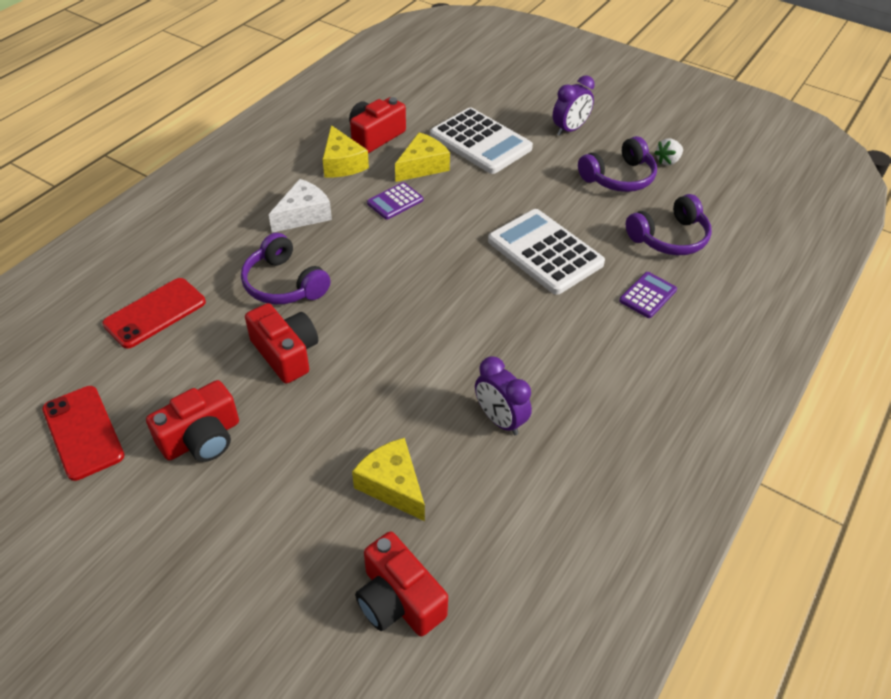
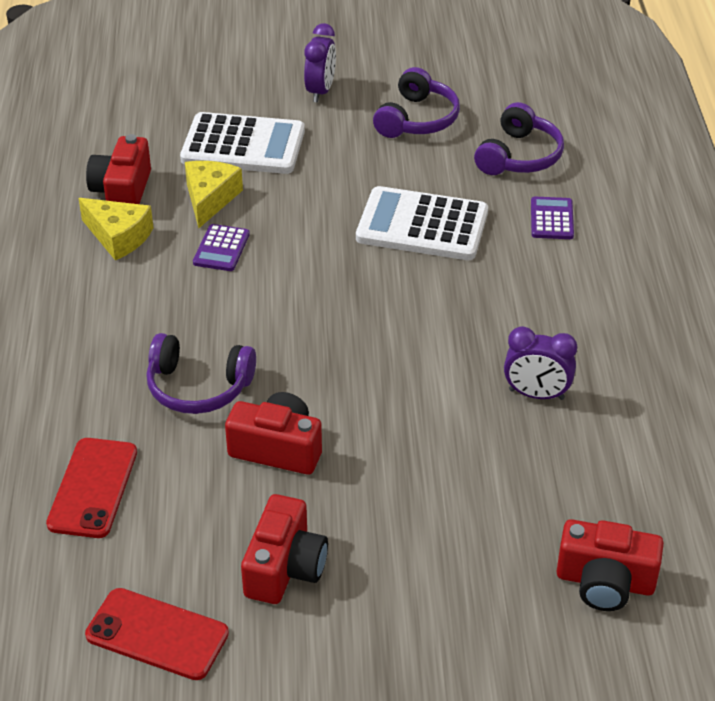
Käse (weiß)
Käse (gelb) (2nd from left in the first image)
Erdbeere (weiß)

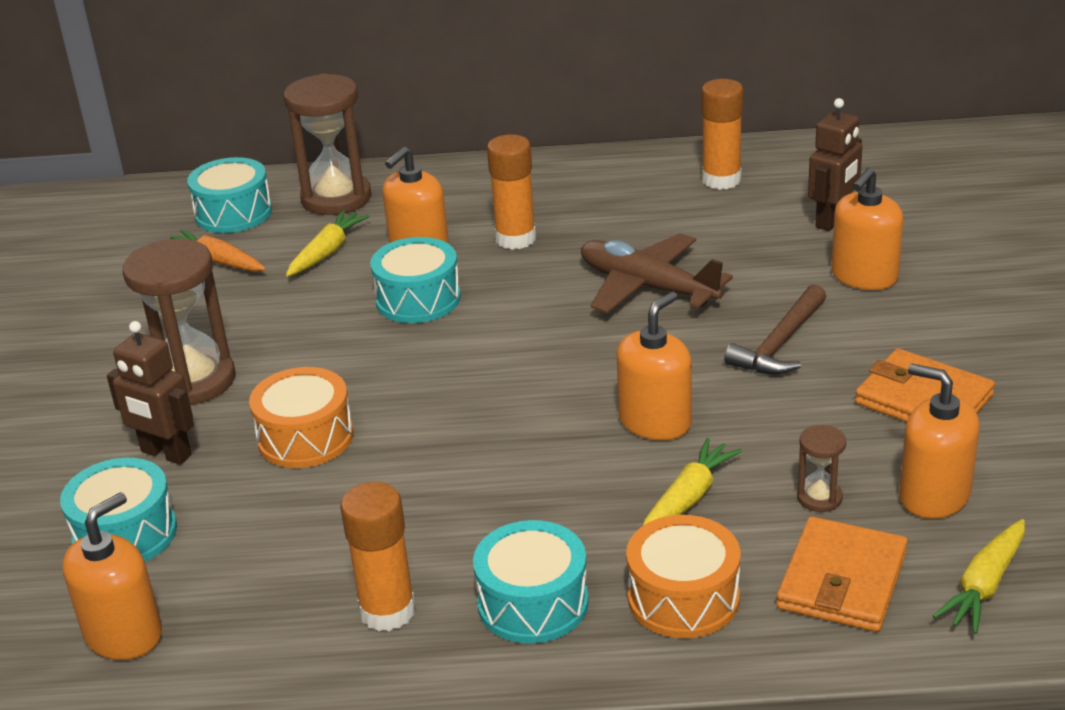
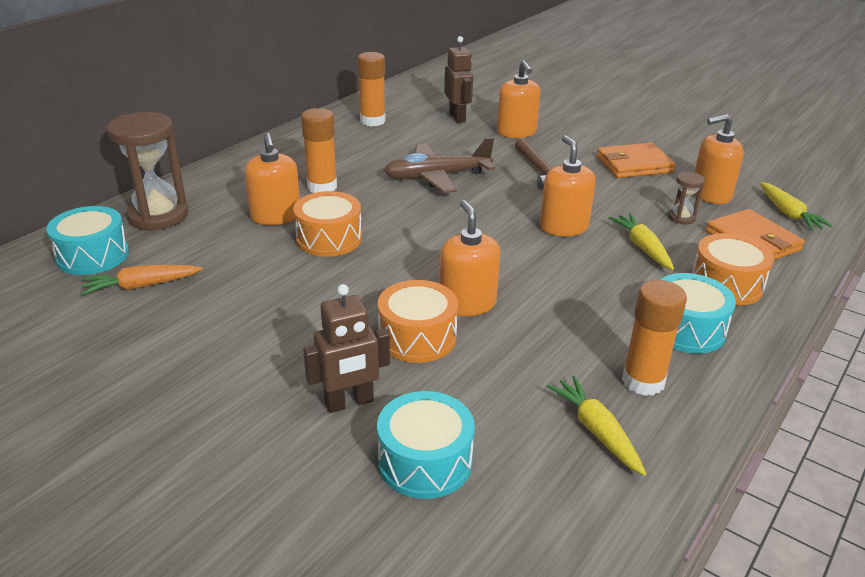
Sanduhr (braun) (1st from left in the first image)
Seifenspender (orange) (2nd from left)
Karotte (gelb) (1st from left)
Trommel (orange) (1st from left)

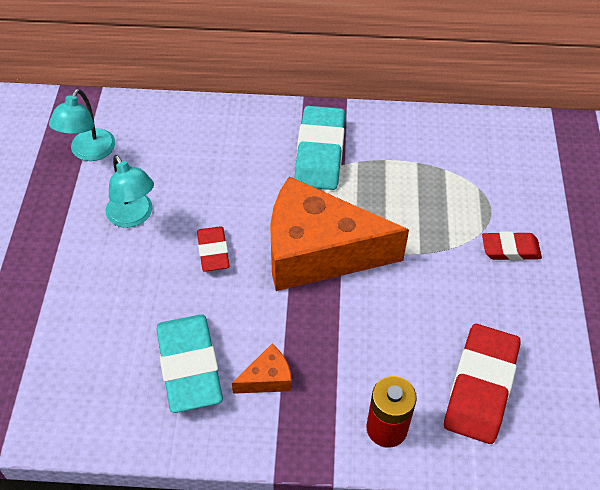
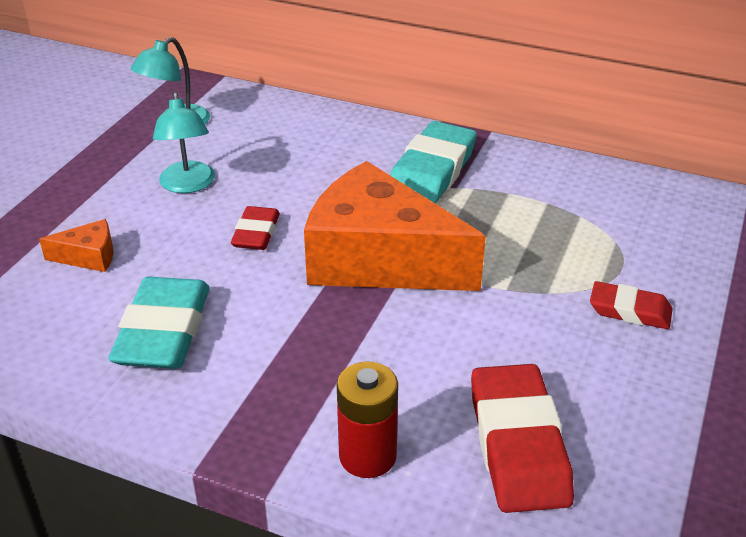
Käse (orange) (1st from left)
Radiergummi (rot) (2nd from left)

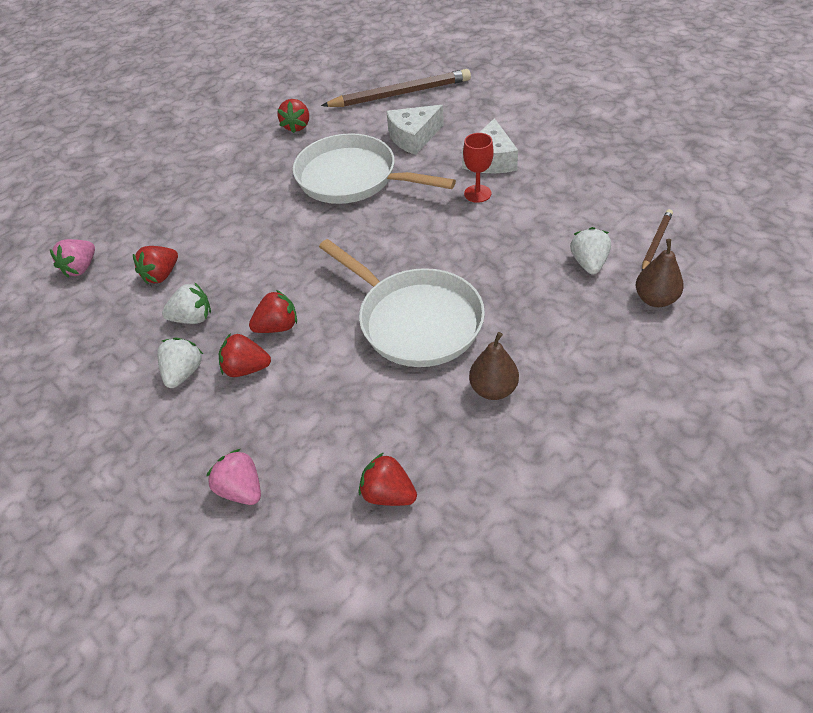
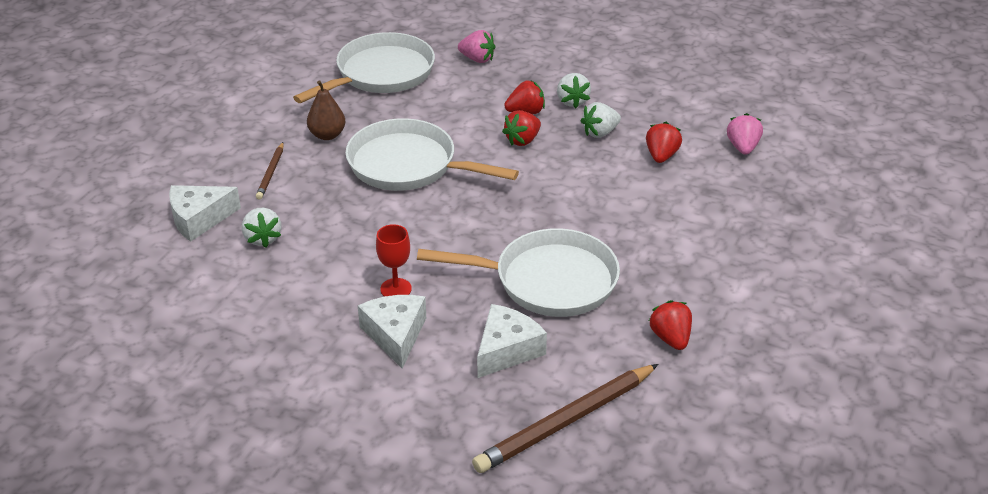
Bleistift (braun) (1st from left)
Pfanne (weiß) (1st from left)
Käse (weiß) (1st from left)

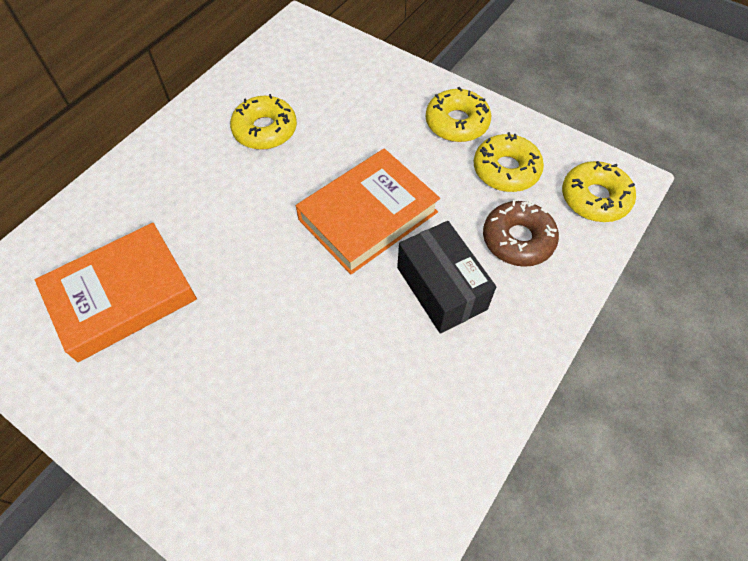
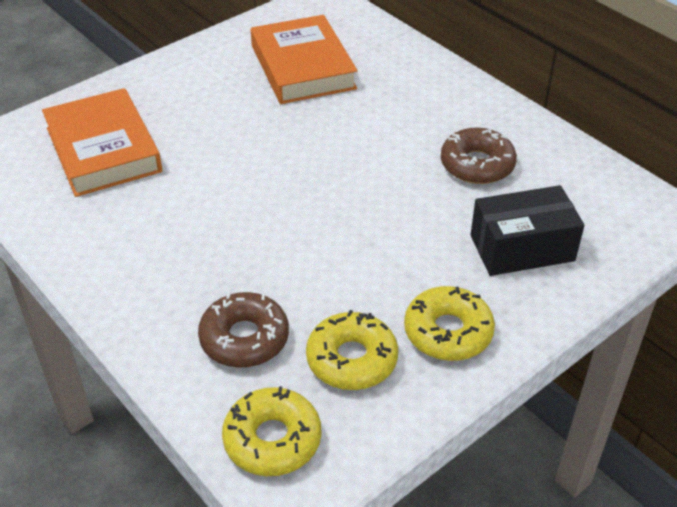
Buch (orange) (1st from left)
Schachtel (schwarz)
Donut (braun) (2nd from left)

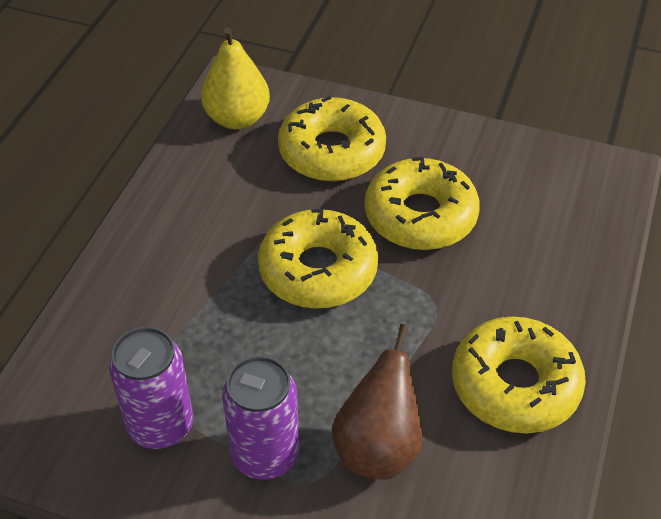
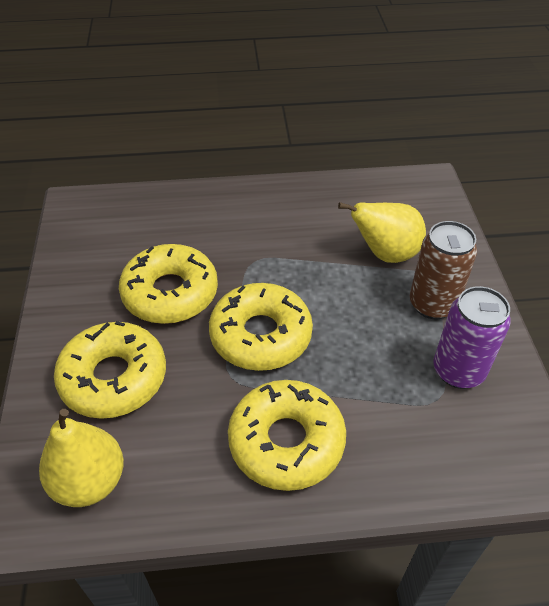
Donut (gelb) (4th from left)
Dose (braun)
Birne (gelb) (2nd from left)

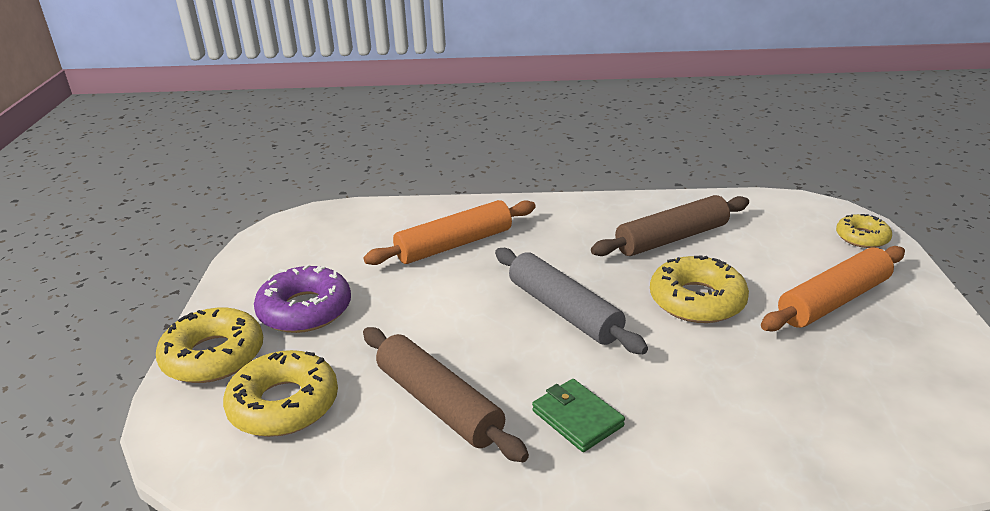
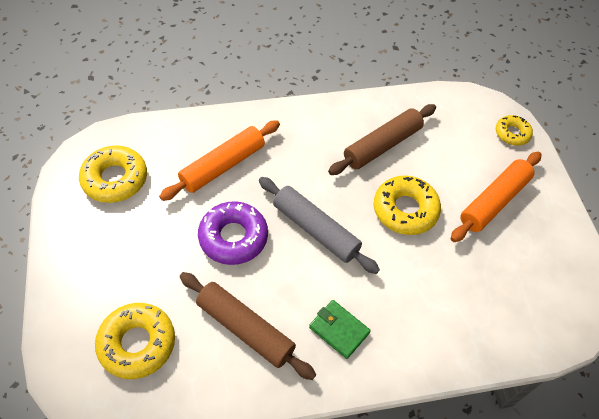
Donut (gelb) (1st from left)
Donut (lila)

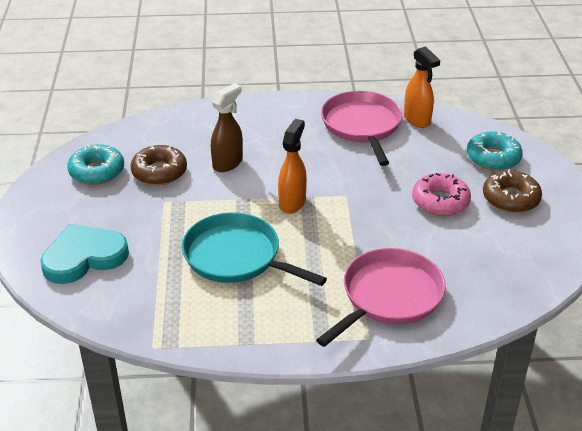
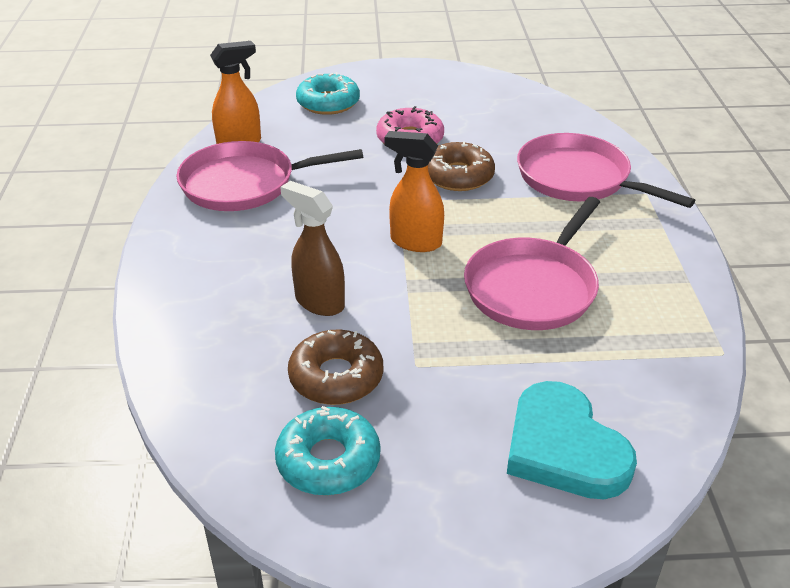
Donut (braun) (2nd from left)
Pfanne (rosa) (2nd from left)

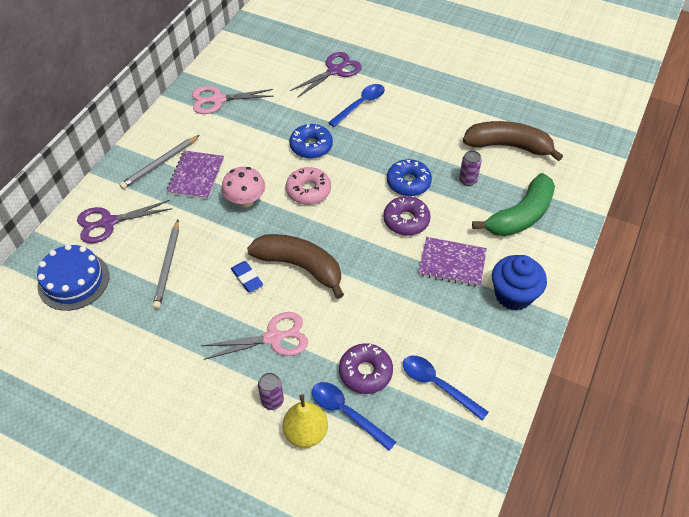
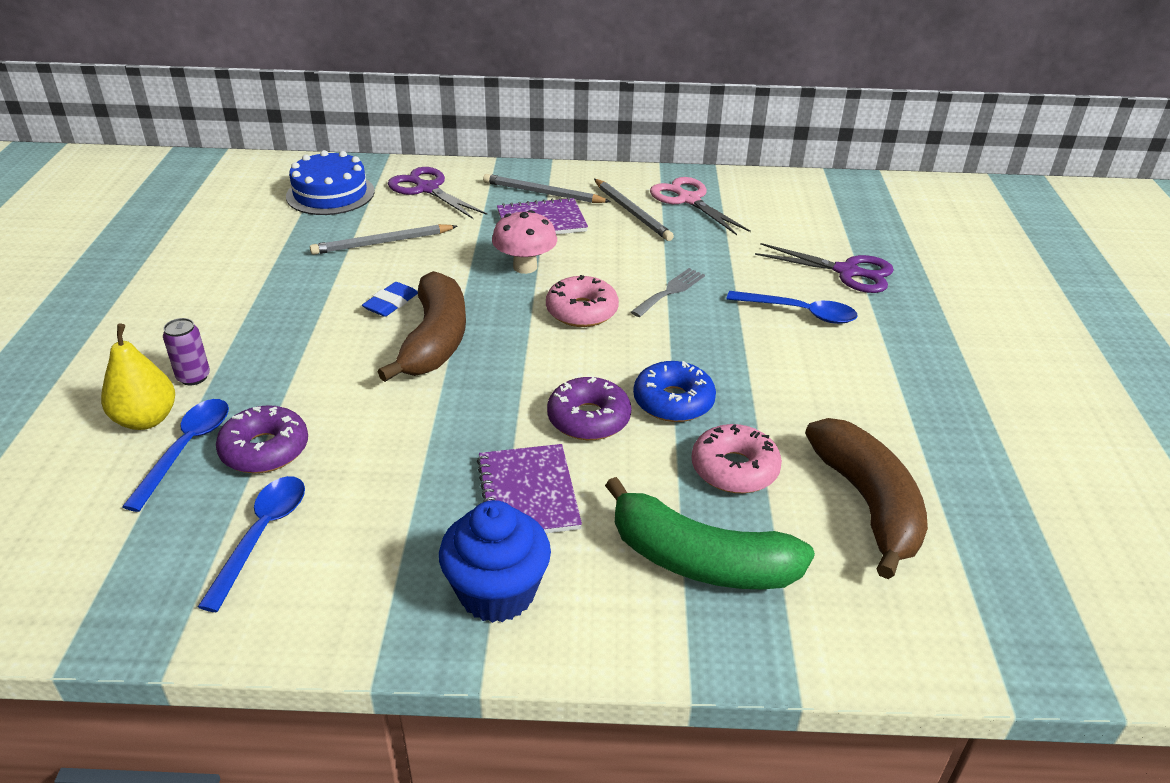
Schere (rosa) (2nd from left in the first image)
Bleistift (grau) (3rd from left)
Gabel (grau)
Donut (rosa) (2nd from left)

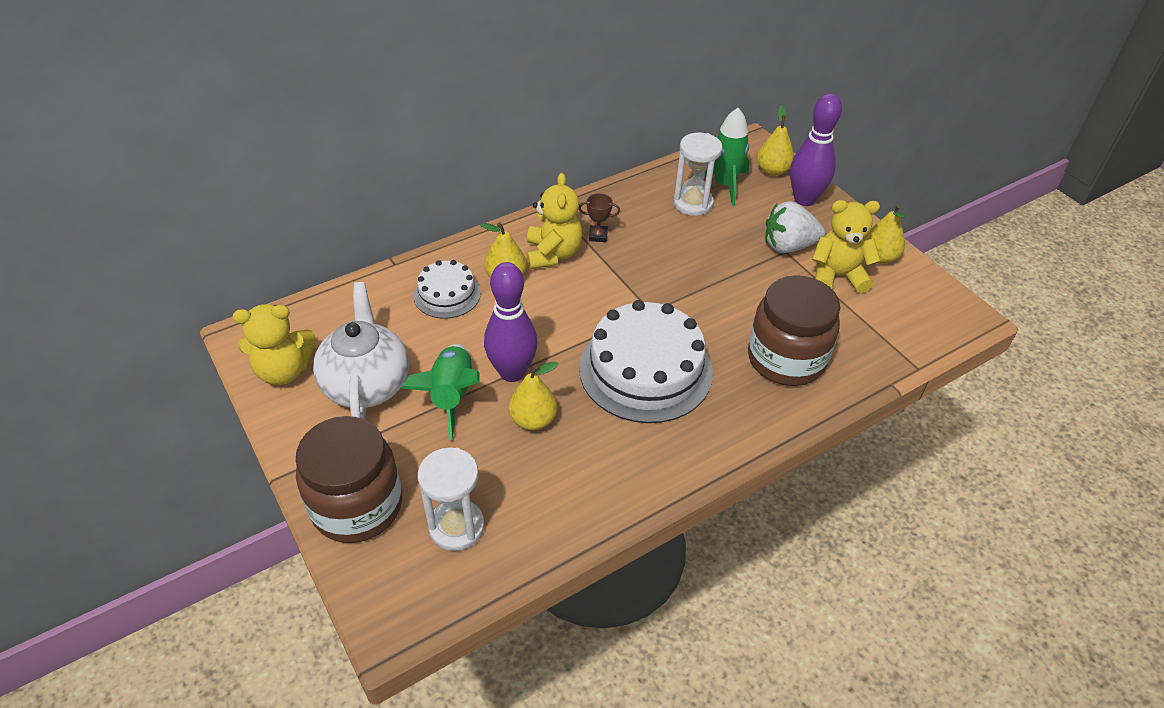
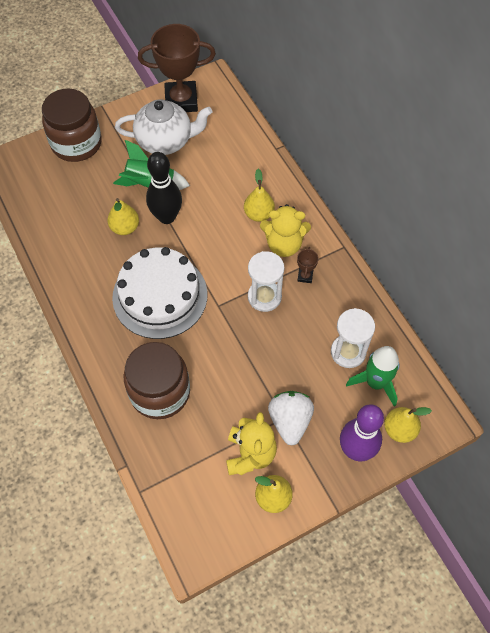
Kuchen (weiß) (1st from left in the first image)
Sanduhr (weiß) (1st from left)
Pokal (braun) (1st from left)
Bowlingkegel (schwarz)

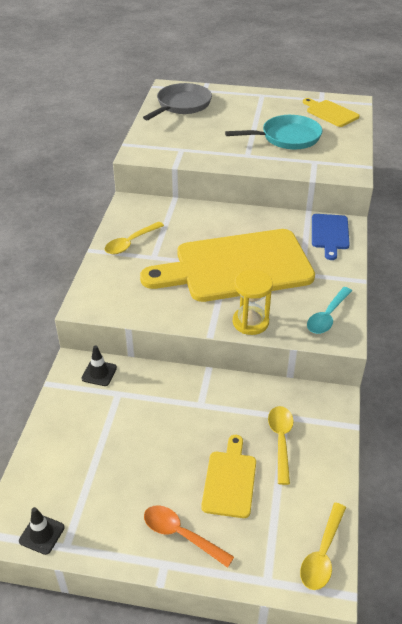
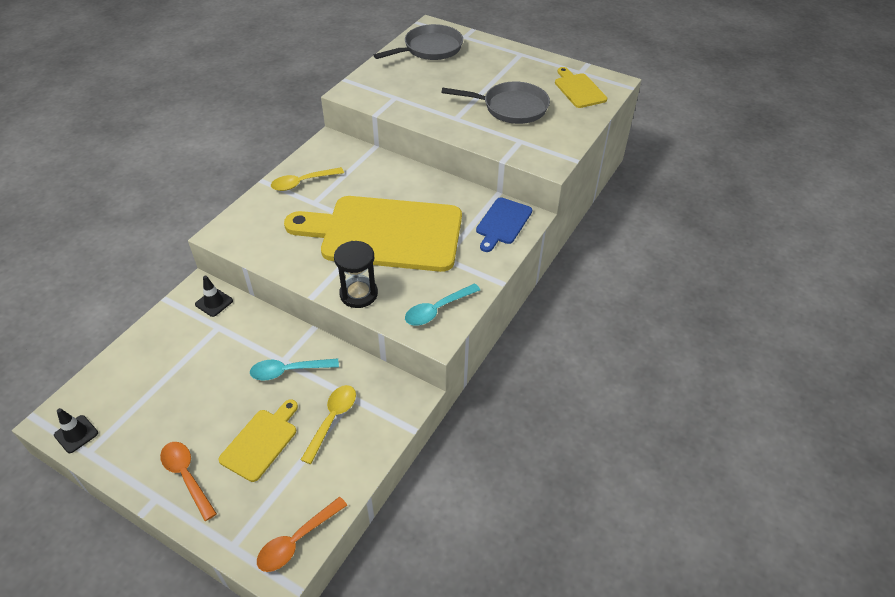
Löffel (türkis) (1st from left)
Pfanne (grau) (2nd from left)
Sanduhr (schwarz)
Löffel (orange) (2nd from left)

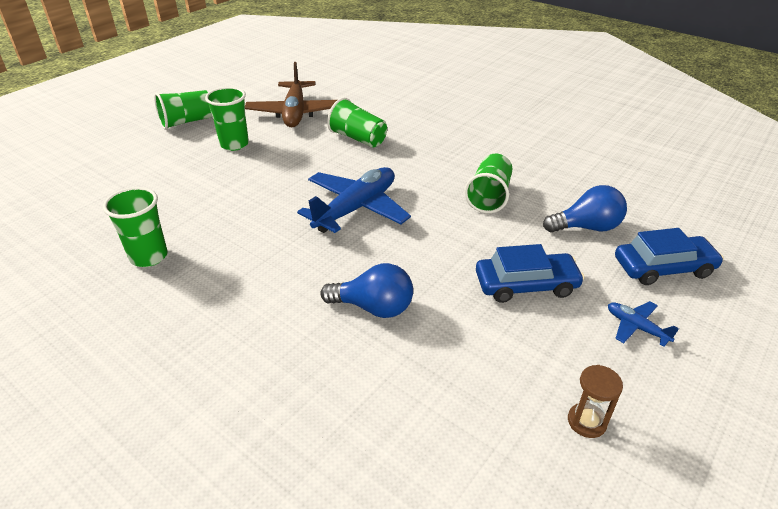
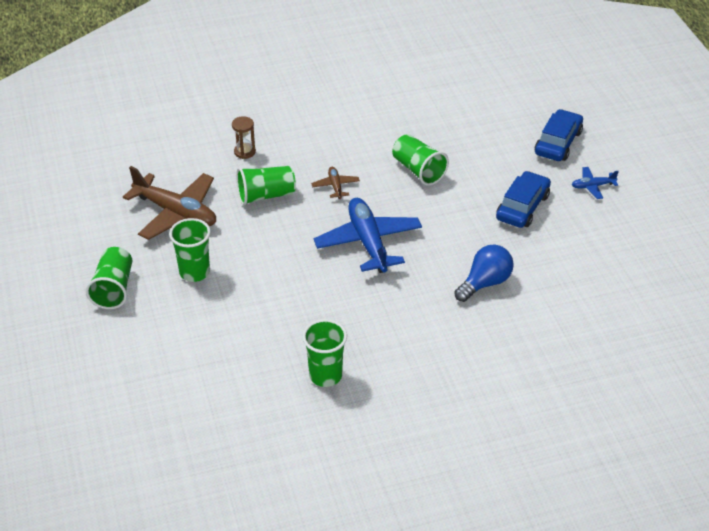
Glühbirne (blau) (2nd from left in the first image)
Flugzeug (braun) (2nd from left)
Sanduhr (braun)

